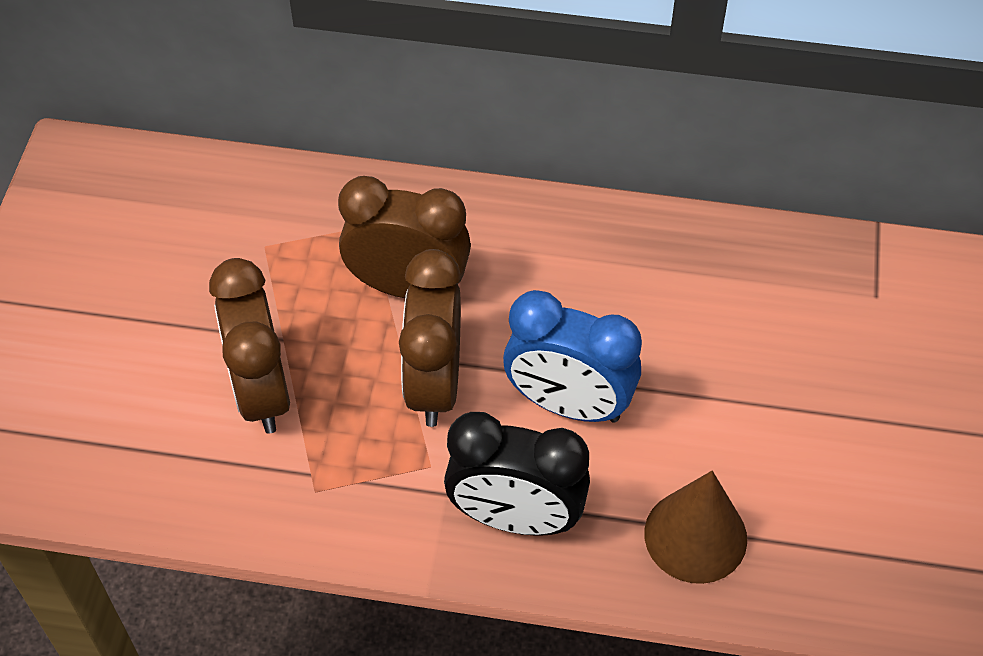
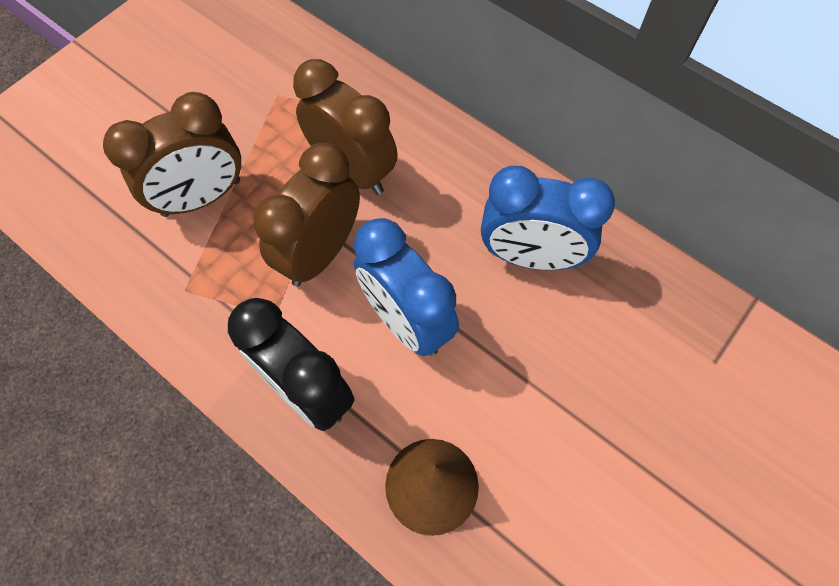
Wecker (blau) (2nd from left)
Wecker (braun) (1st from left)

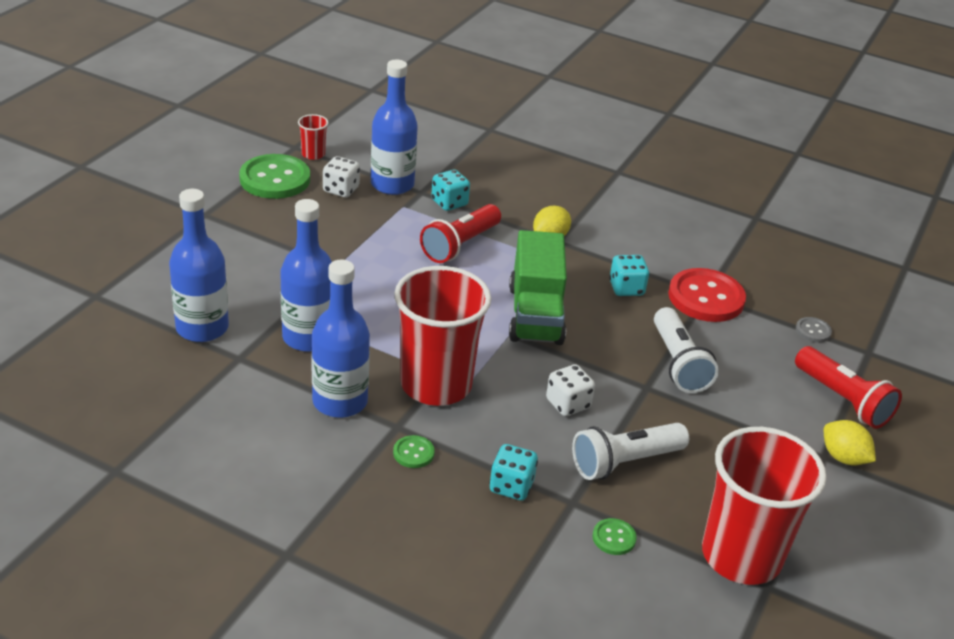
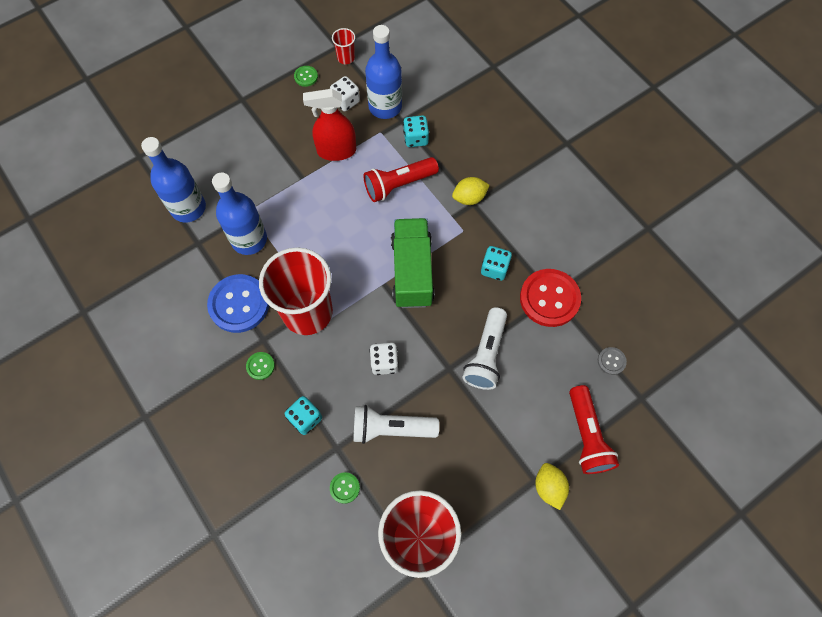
Sprühflasche (rot)
Knopf (blau)
Lastwagen (grün)
Knopf (grün) (2nd from left)

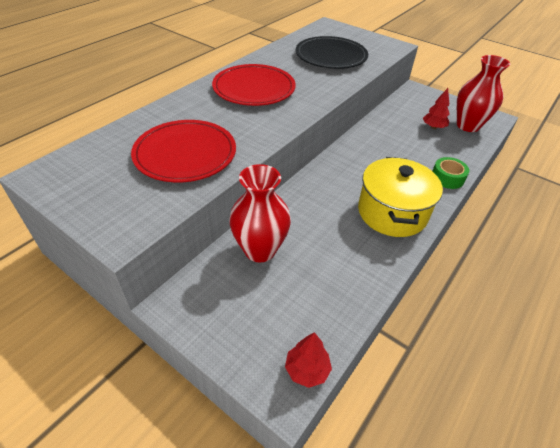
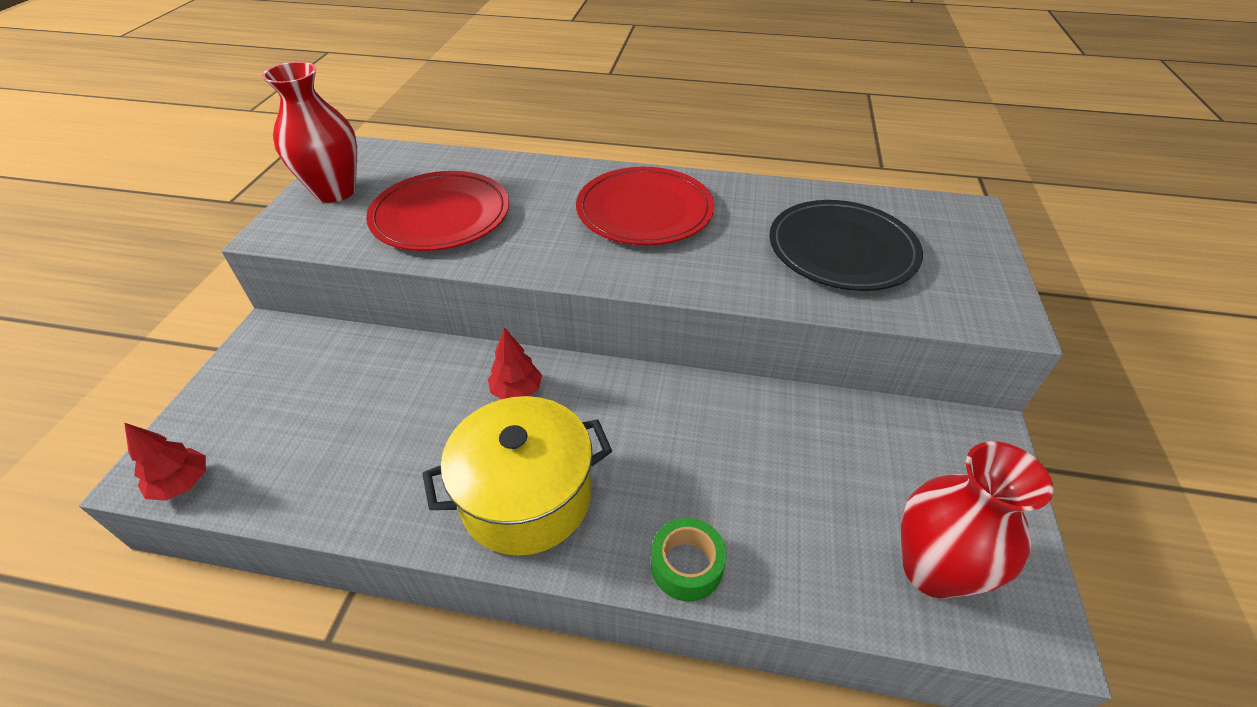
Vase (rot) (1st from left)
Baum (rot) (2nd from left)

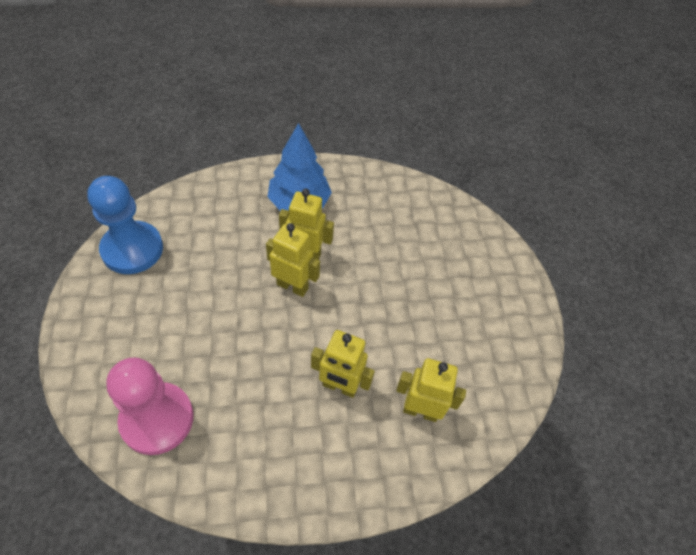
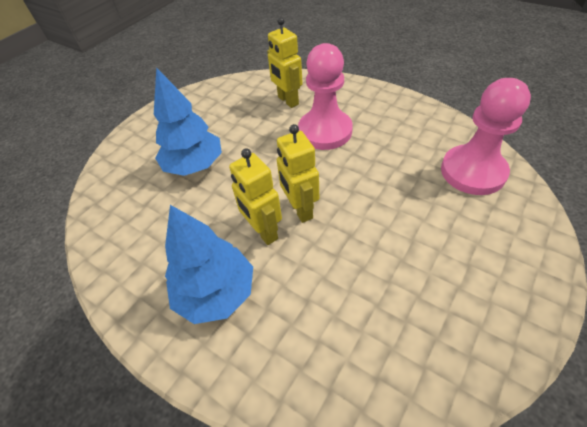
Bauer (blau)
Baum (blau) (1st from left)
Bauer (rosa) (1st from left)

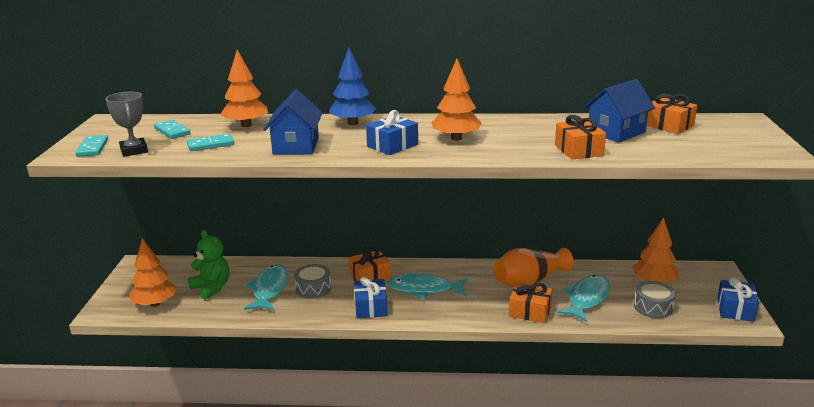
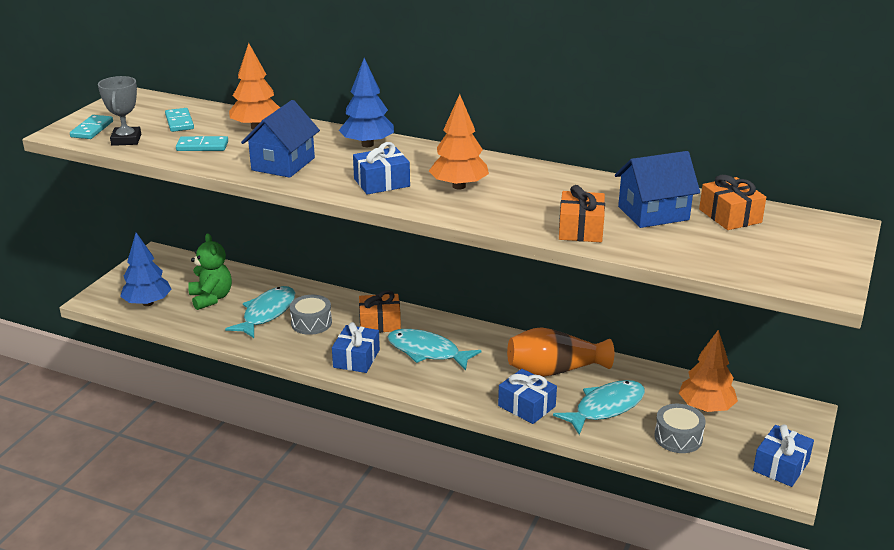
Baum (blau) (1st from left)
Geschenk (blau) (3rd from left)

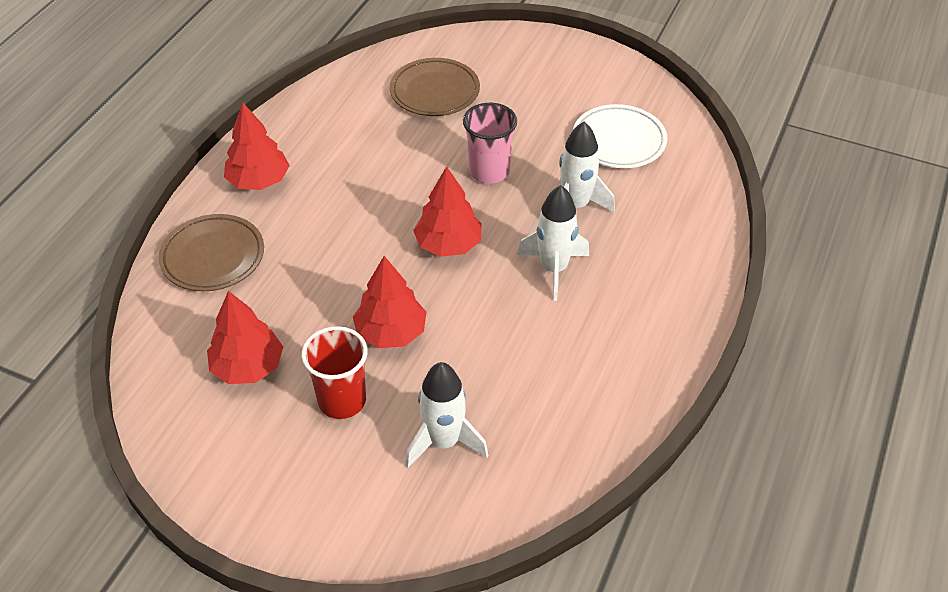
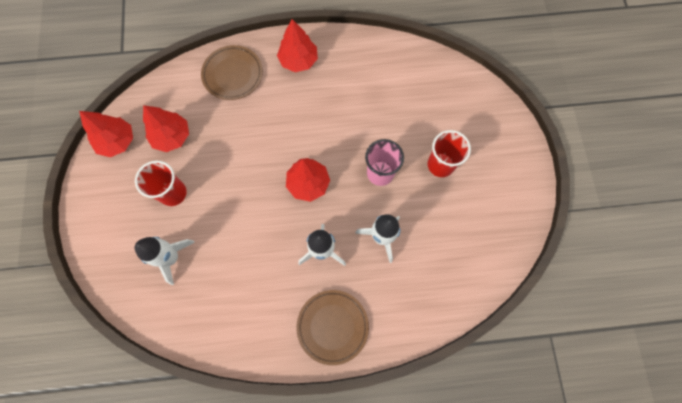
Teller (weiß)
Becher (rot) (2nd from left)
Baum (rot) (1st from left)
Teller (braun) (2nd from left)

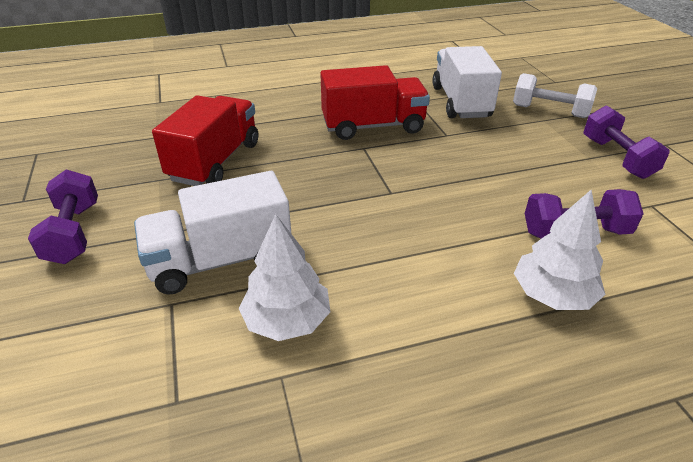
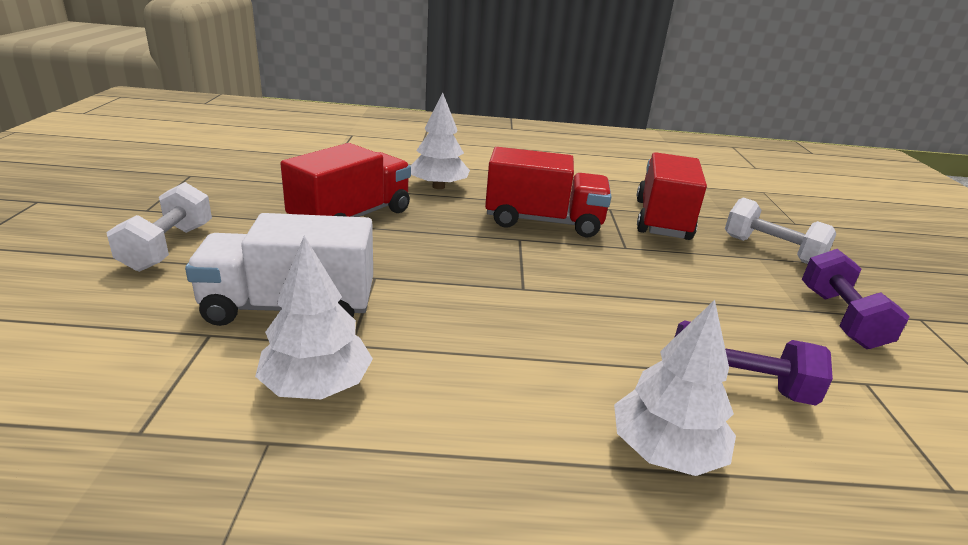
Baum (weiß) (2nd from left)
Hantel (weiß) (1st from left)
Lastwagen (rot) (3rd from left)

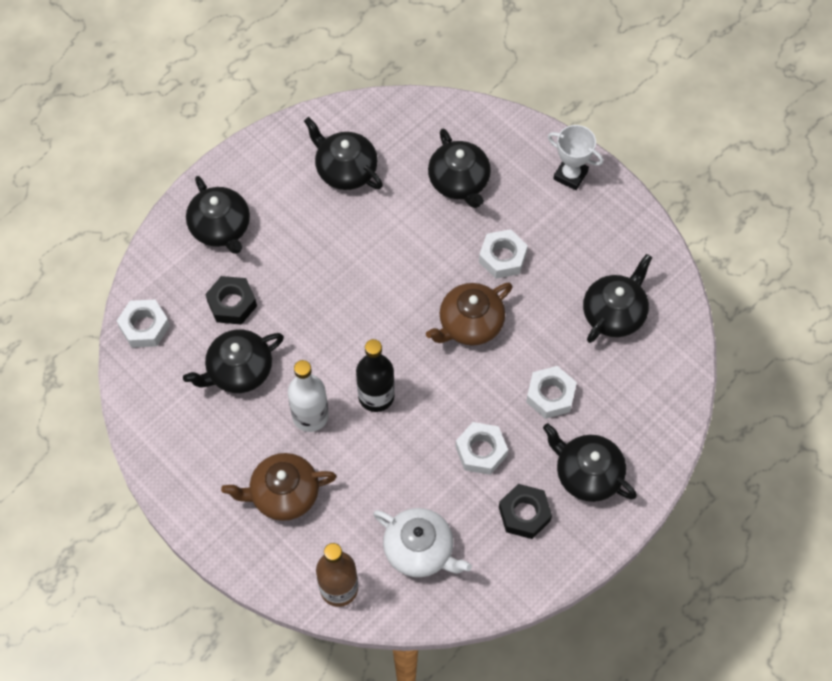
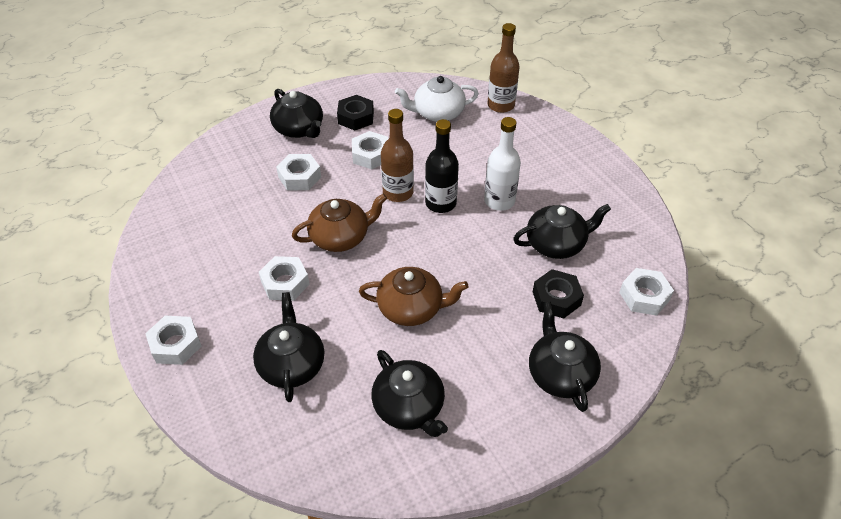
Teekanne (schwarz) (6th from left in the first image)
Flasche (braun) (1st from left)
Teekanne (braun) (2nd from left)
Sechskantmutter (weiß) (1st from left)
Teekanne (weiß)

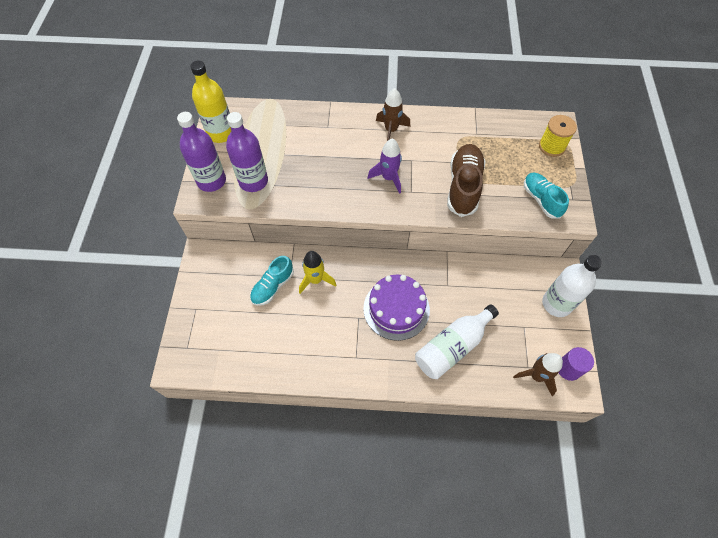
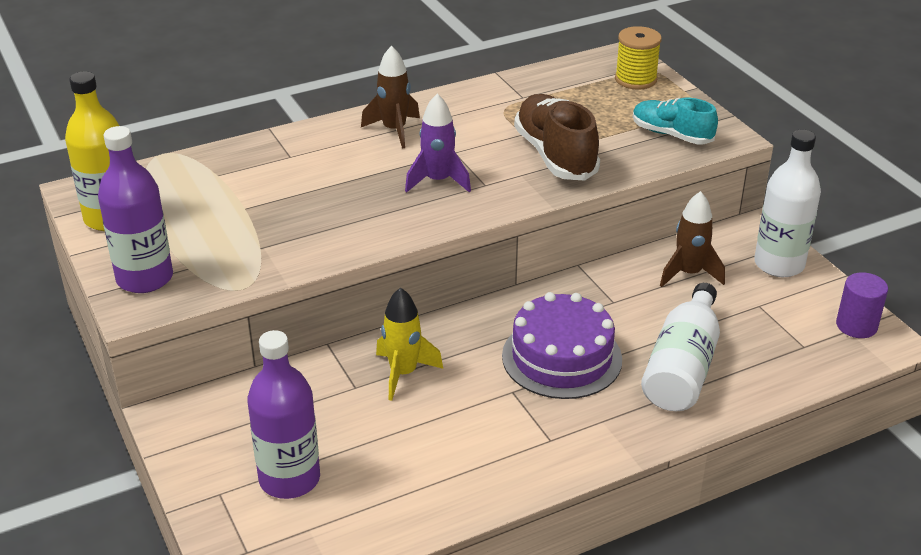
Schuh (türkis) (1st from left in the first image)
Flasche (lila) (2nd from left)
Rakete (braun) (2nd from left)

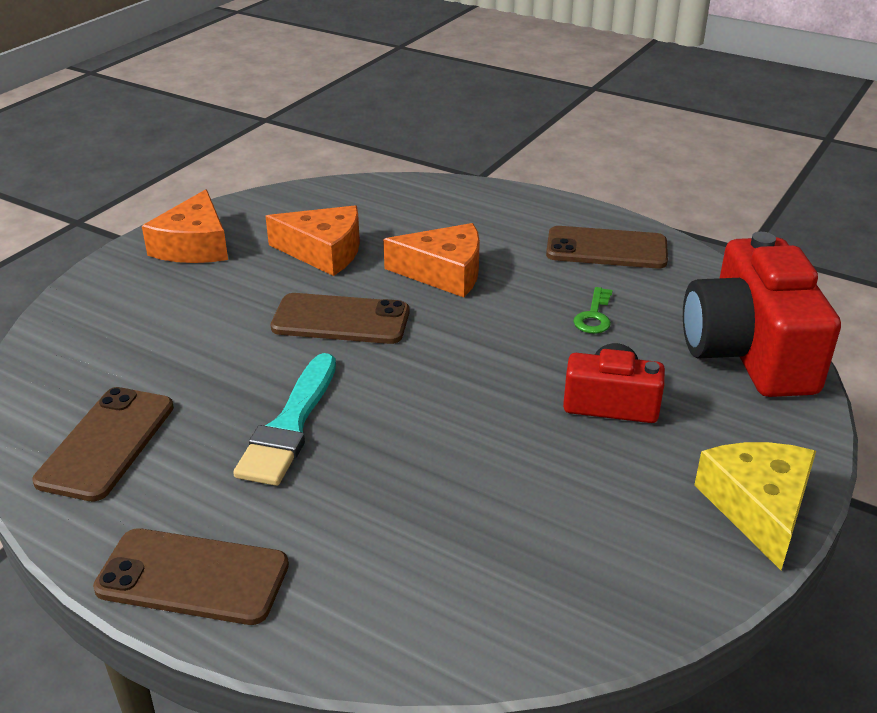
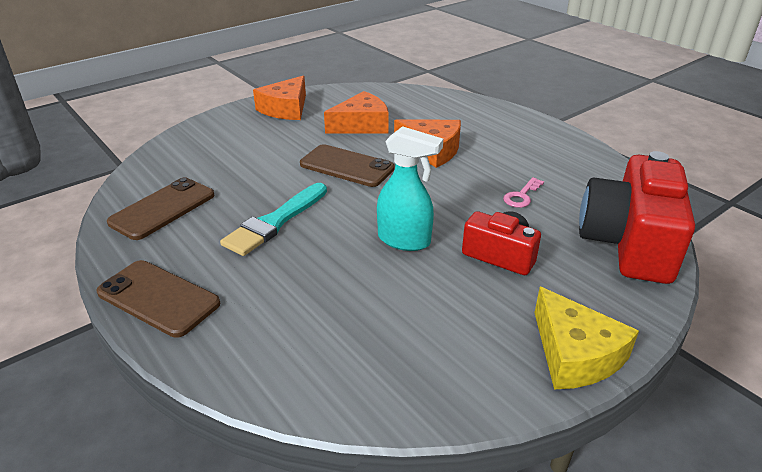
Handy (braun) (4th from left in the first image)
Sprühflasche (türkis)
Schlüssel (rosa)
Käse (orange) (2nd from left)
Käse (gelb)

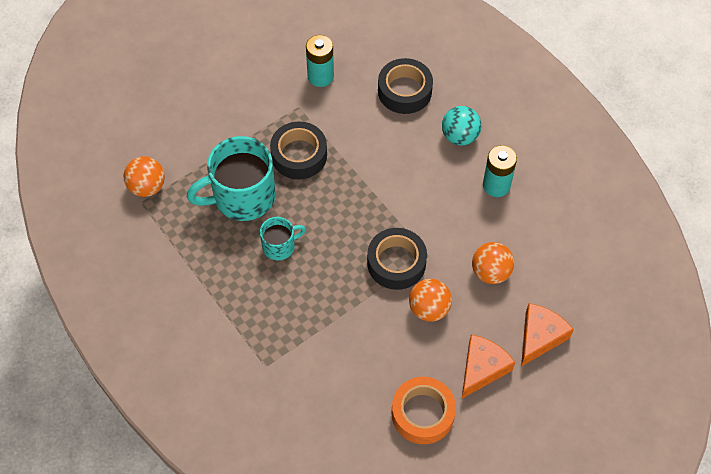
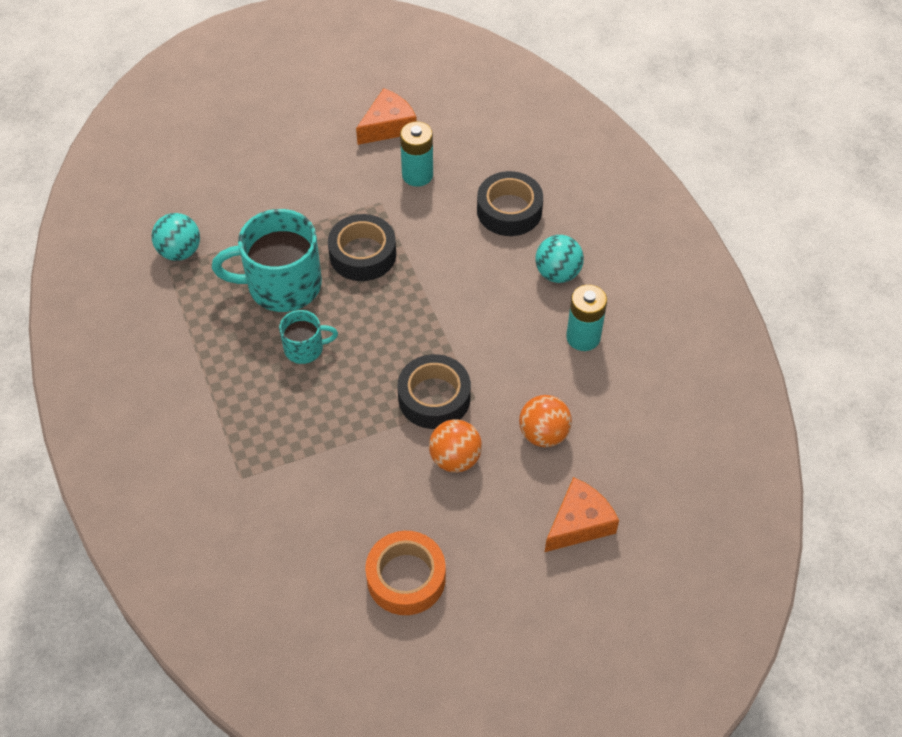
Käse (orange) (1st from left)
Ball (türkis) (1st from left)

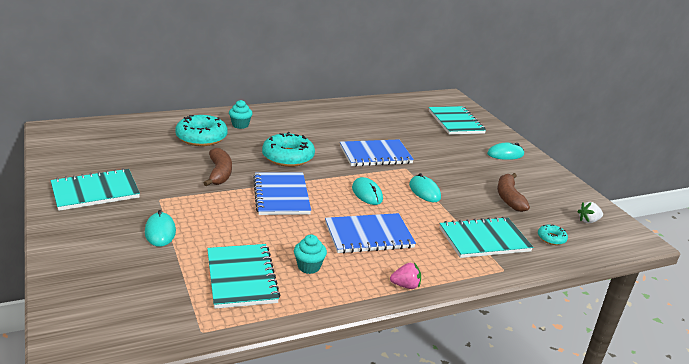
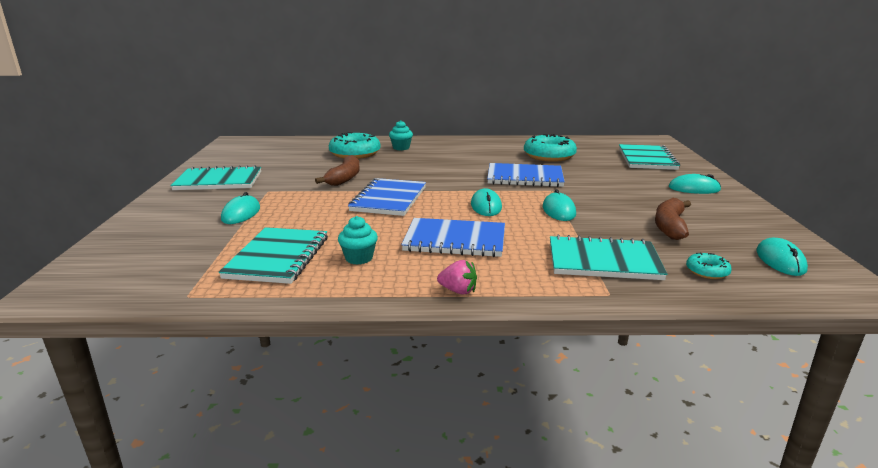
Donut (türkis) (2nd from left)
Computermaus (türkis) (5th from left)

